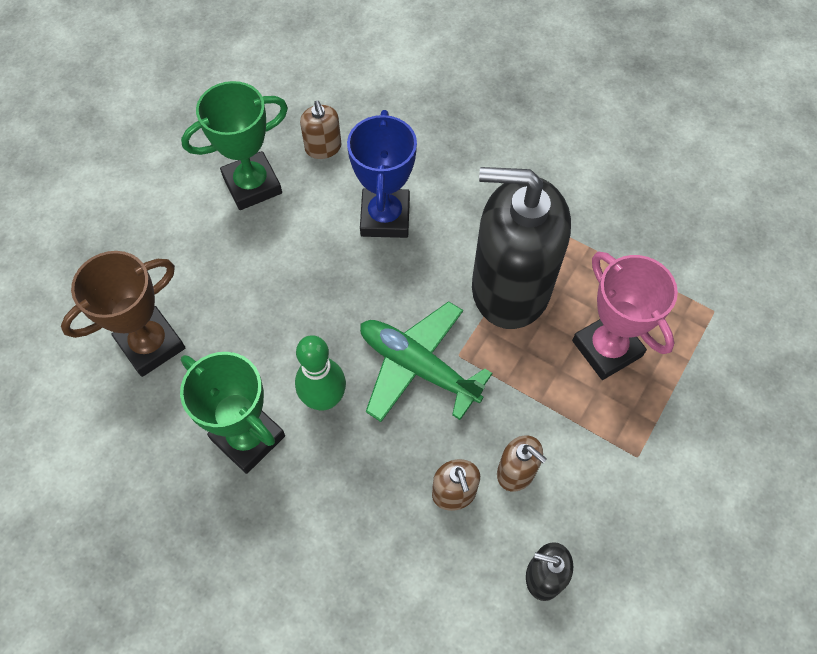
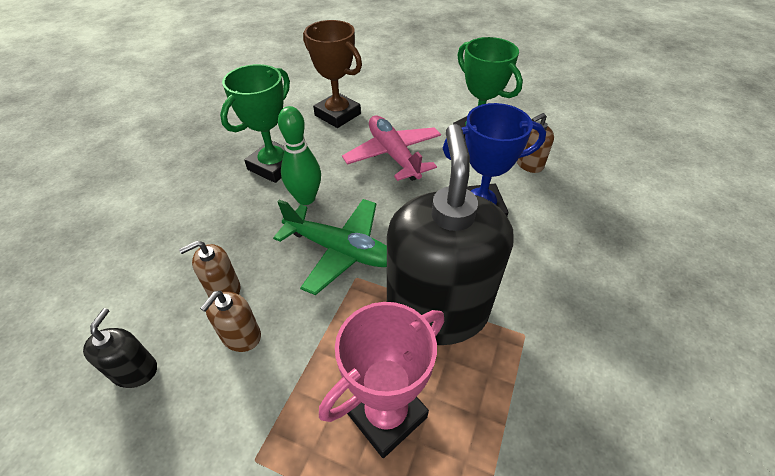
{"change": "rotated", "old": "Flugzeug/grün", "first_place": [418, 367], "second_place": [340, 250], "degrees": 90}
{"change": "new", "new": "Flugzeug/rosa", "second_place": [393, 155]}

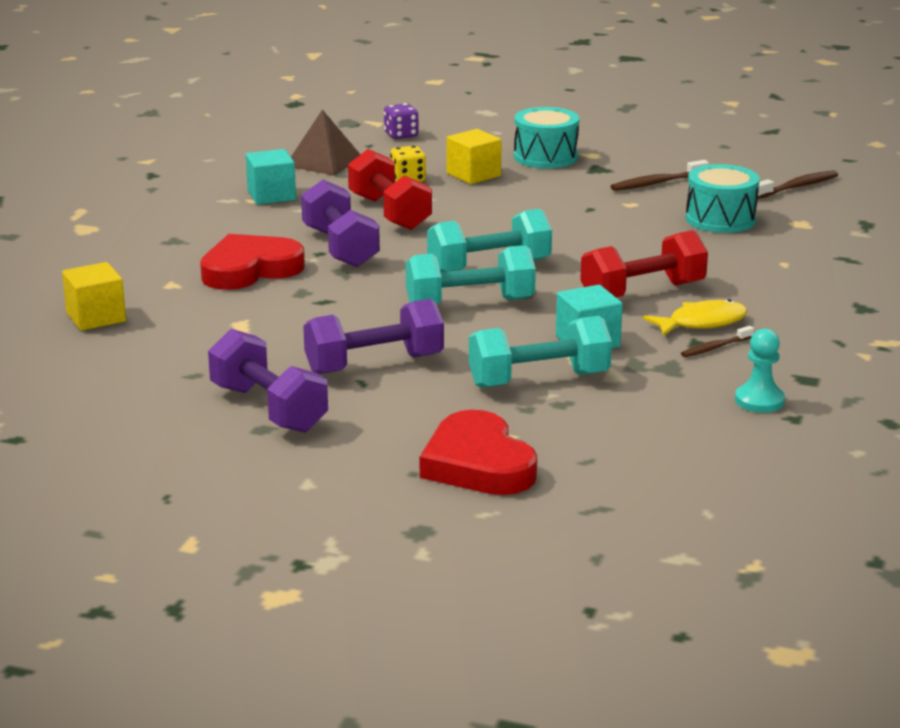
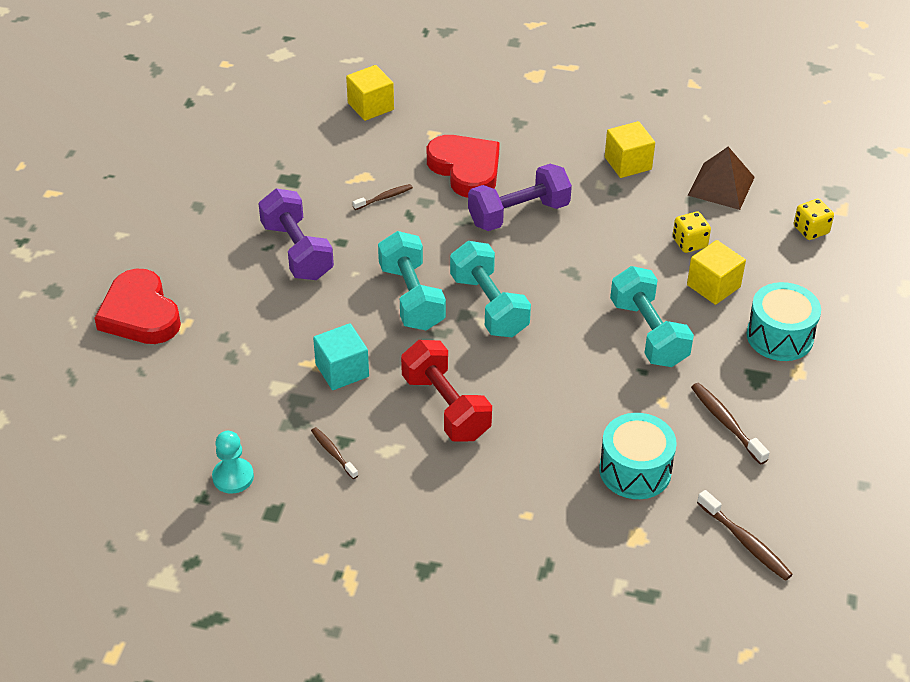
{"change": "gone", "old": "Hantel/lila", "first_place": [269, 409]}
{"change": "repainted", "old": "Kubus/türkis", "new": "Kubus/gelb", "first_place": [271, 195], "second_place": [628, 163]}
{"change": "gone", "old": "Hantel/rot", "first_place": [389, 213]}
{"change": "repainted", "old": "Spielwürfel/lila", "new": "Spielwürfel/gelb", "first_place": [401, 135], "second_place": [811, 230]}
{"change": "rotated", "old": "Herz/rot", "first_place": [478, 464], "second_place": [140, 314], "degrees": -90}
{"change": "shifted", "old": "Hantel/türkis", "first_place": [539, 380], "second_place": [648, 333]}
{"change": "gone", "old": "Fisch/gelb", "first_place": [702, 323]}
{"change": "new", "new": "Zahnbürste/braun", "second_place": [384, 198]}

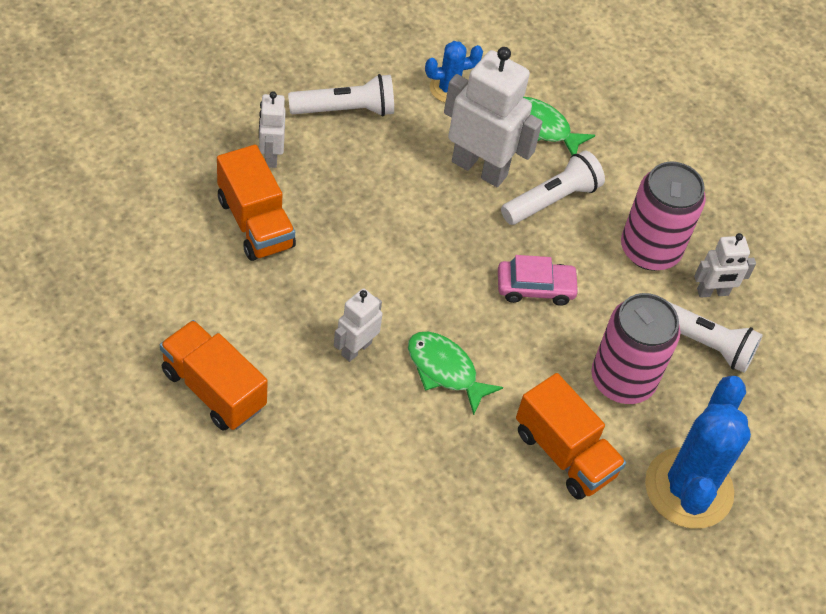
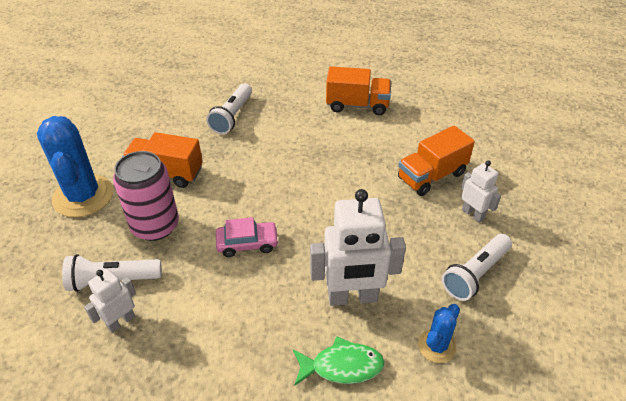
{"change": "rotated", "old": "Lastwagen/orange", "first_place": [255, 223], "second_place": [431, 176], "degrees": -60}
{"change": "gone", "old": "Roboter/weiß", "first_place": [356, 348]}
{"change": "gone", "old": "Fisch/grün", "first_place": [445, 370]}
{"change": "rotated", "old": "Auto/rosa", "first_place": [535, 288], "second_place": [247, 243], "degrees": -150}
{"change": "shifted", "old": "Taschenlampe/weiß", "first_place": [552, 200], "second_place": [232, 116]}
{"change": "gone", "old": "Dose/rosa", "first_place": [650, 250]}

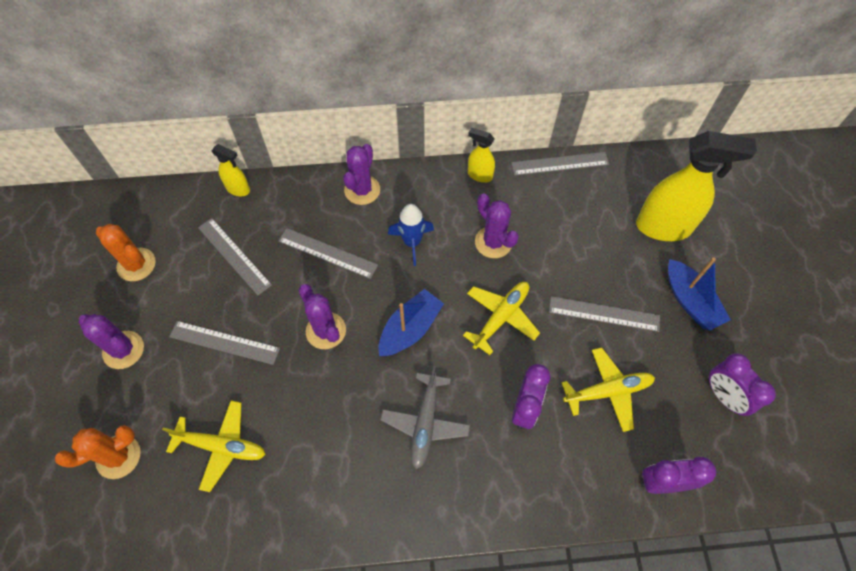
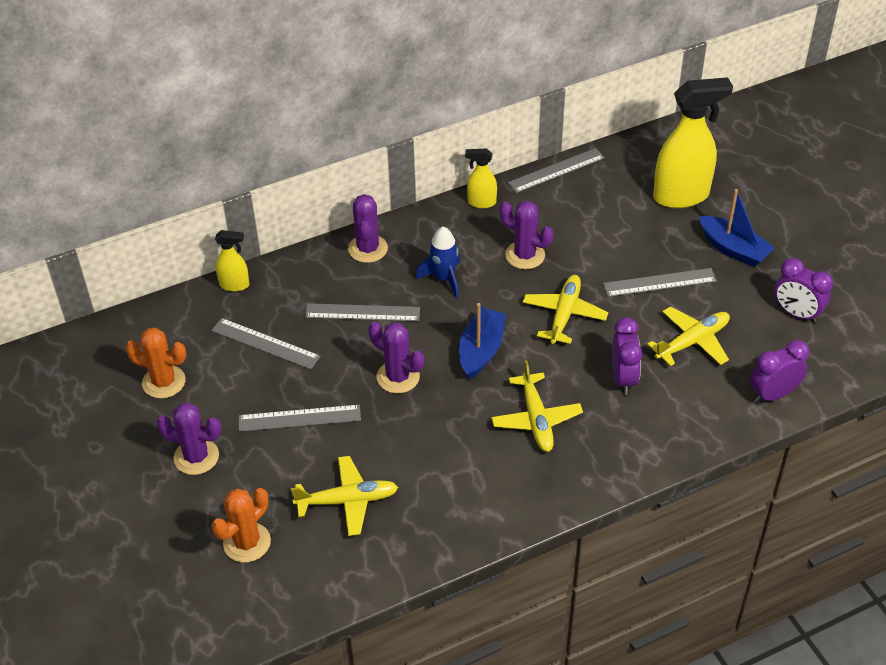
{"change": "repainted", "old": "Flugzeug/grau", "new": "Flugzeug/gelb", "first_place": [425, 423], "second_place": [536, 419]}

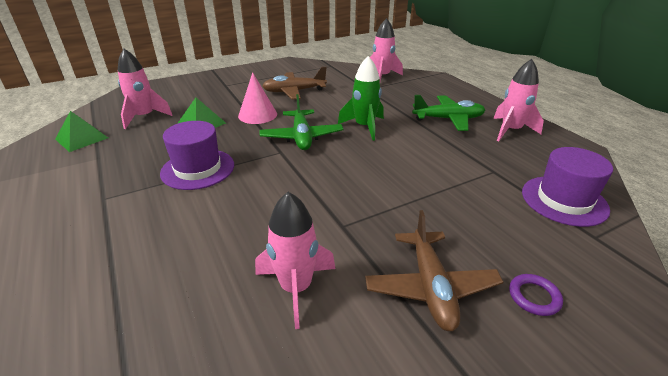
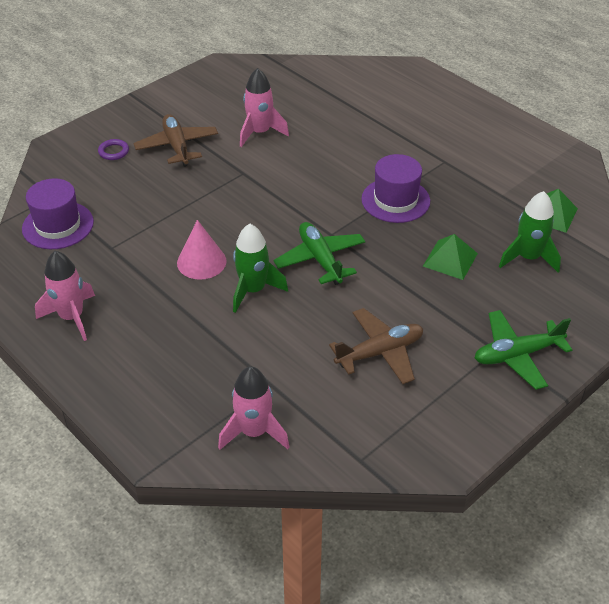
{"change": "repainted", "old": "Rakete/rosa", "new": "Rakete/grün", "first_place": [145, 117], "second_place": [528, 258]}
{"change": "shifted", "old": "Kegel/rosa", "first_place": [257, 115], "second_place": [201, 262]}
{"change": "shifted", "old": "Flugzeug/grün", "first_place": [448, 119], "second_place": [517, 355]}

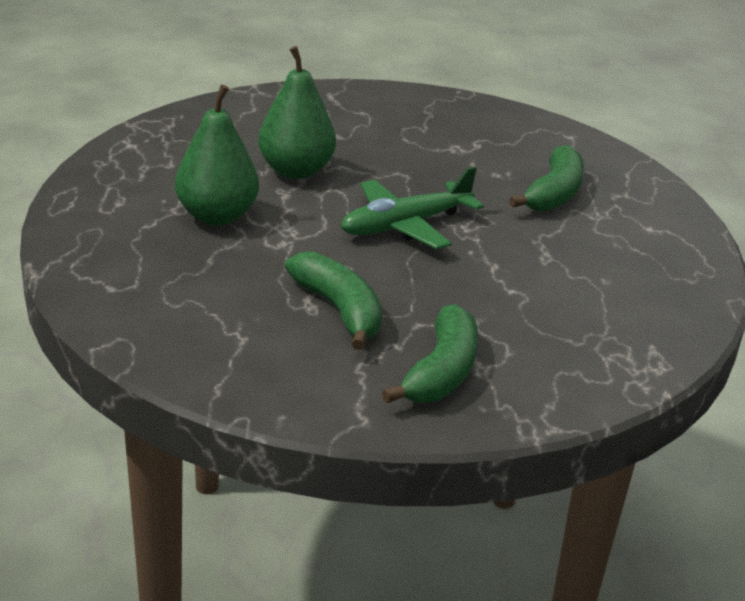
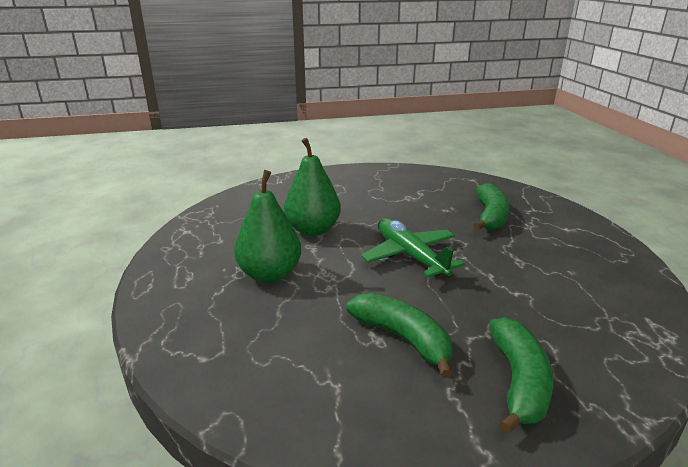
{"change": "rotated", "old": "Flugzeug/grün", "first_place": [406, 225], "second_place": [410, 256], "degrees": 105}

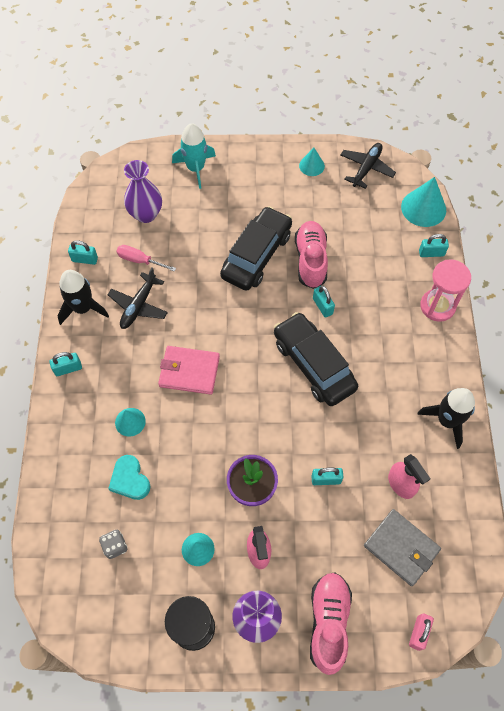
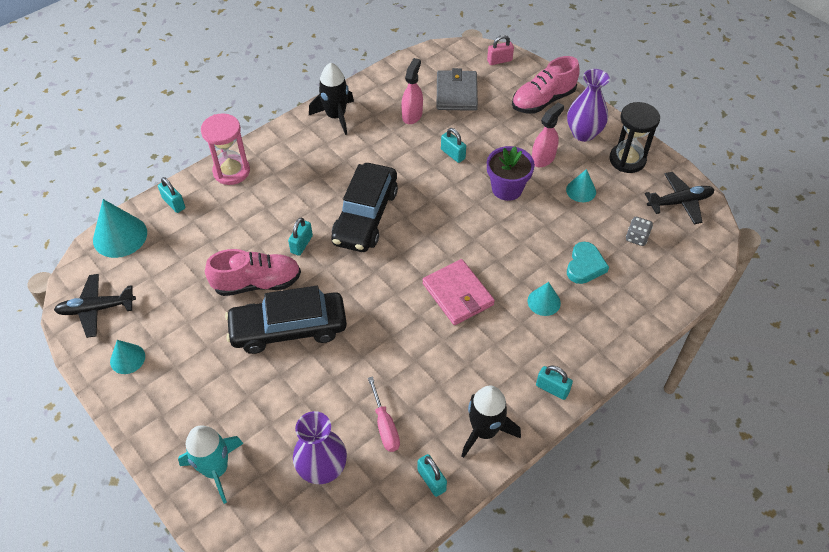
{"change": "shifted", "old": "Flugzeug/schwarz", "first_place": [138, 306], "second_place": [679, 202]}
{"change": "rotated", "old": "Schuh/rosa", "first_place": [311, 260], "second_place": [257, 283], "degrees": -150}

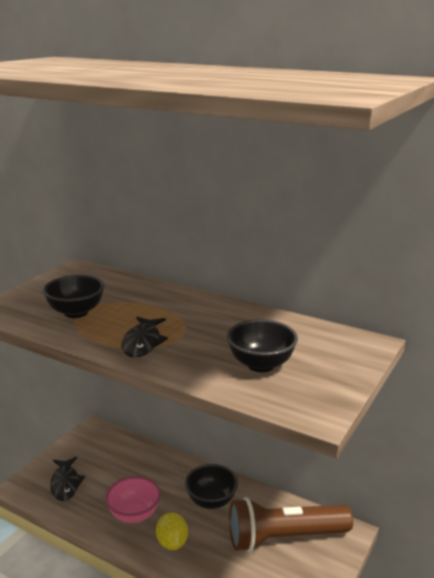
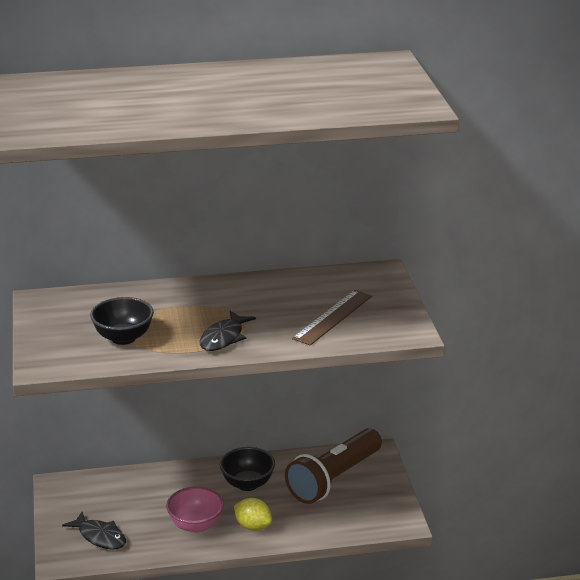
{"change": "rotated", "old": "Fisch/schwarz", "first_place": [143, 343], "second_place": [224, 338], "degrees": 60}
{"change": "swapped", "old": "Schüssel/schwarz", "new": "Lineal/braun", "first_place": [261, 364], "second_place": [333, 317]}

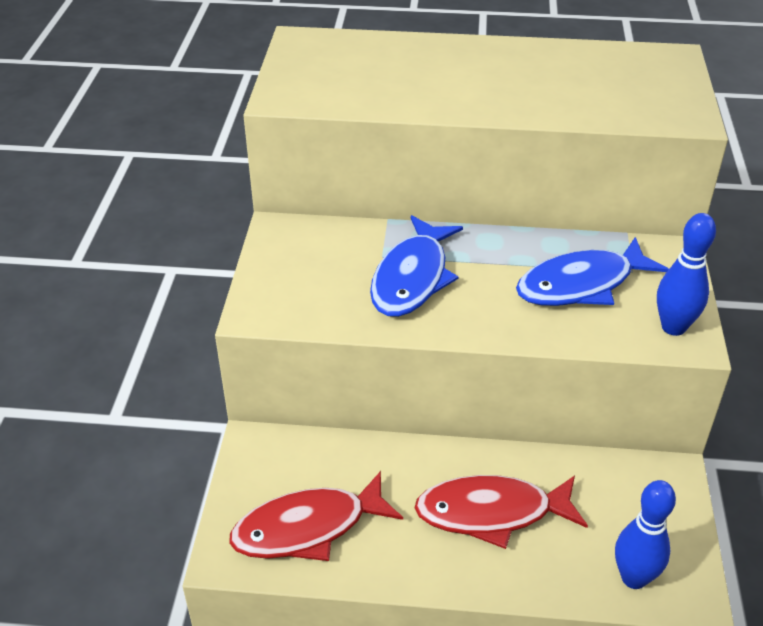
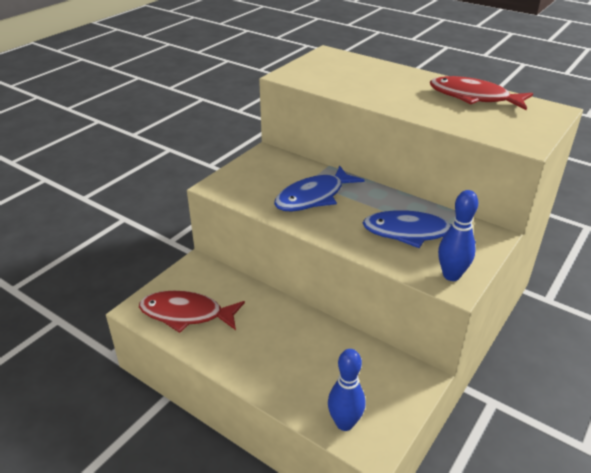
{"change": "shifted", "old": "Fisch/rot", "first_place": [492, 513], "second_place": [473, 97]}

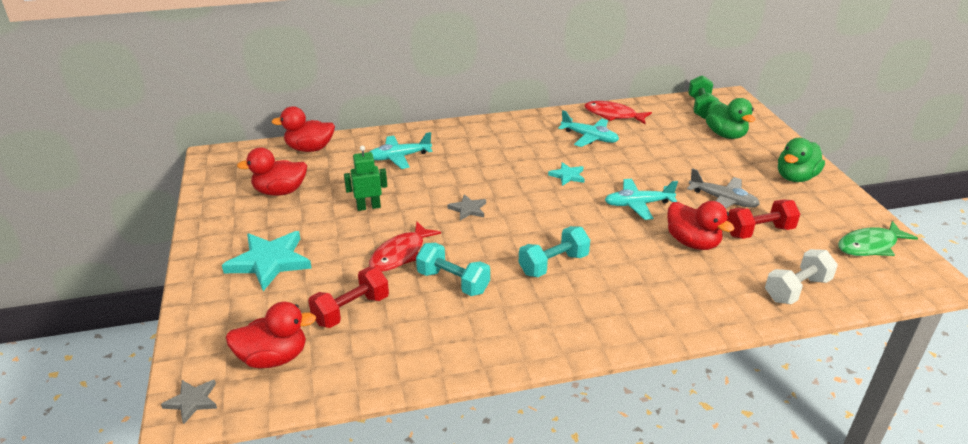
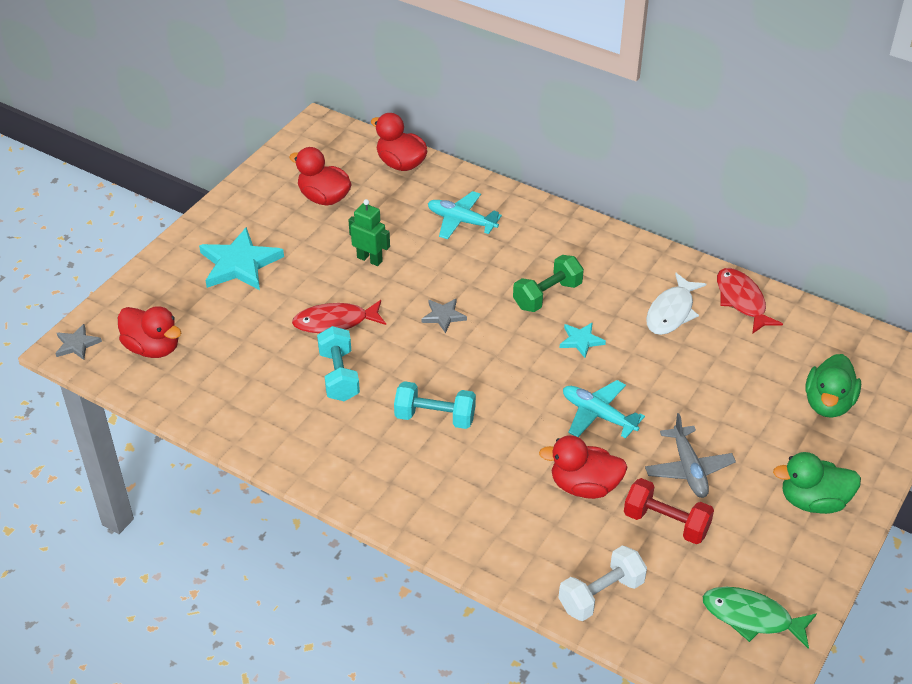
{"change": "gone", "old": "Hantel/rot", "first_place": [351, 310]}
{"change": "swapped", "old": "Flugzeug/türkis", "new": "Fisch/weiß", "first_place": [589, 137], "second_place": [671, 312]}
{"change": "rotated", "old": "Ente/rot", "first_place": [692, 242], "second_place": [584, 486], "degrees": 90}
{"change": "shifted", "old": "Hantel/grün", "first_place": [701, 108], "second_place": [547, 295]}
{"change": "rotated", "old": "Hantel/weiß", "first_place": [796, 289], "second_place": [601, 595], "degrees": -45}

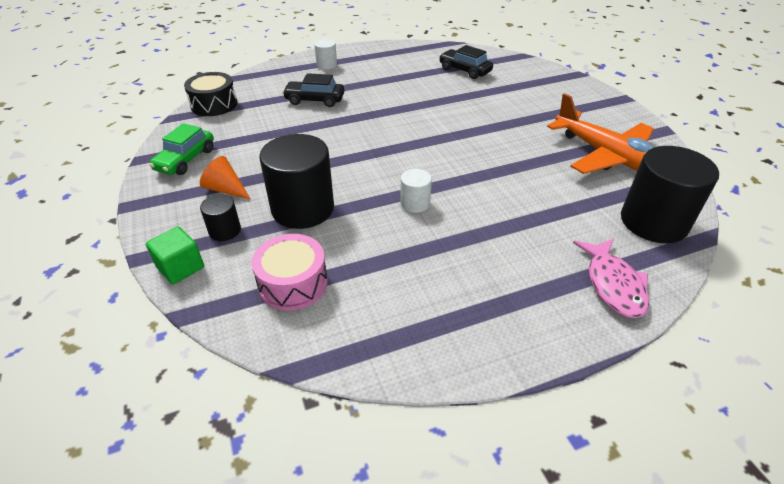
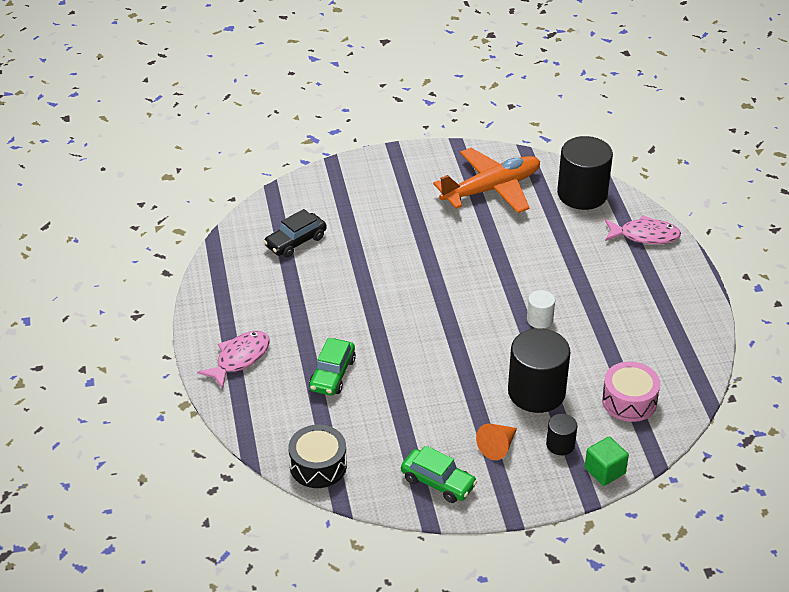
{"change": "repainted", "old": "Auto/schwarz", "new": "Auto/grün", "first_place": [315, 100], "second_place": [332, 374]}
{"change": "swapped", "old": "Vollzylinder/weiß", "new": "Fisch/rosa", "first_place": [326, 65], "second_place": [240, 358]}

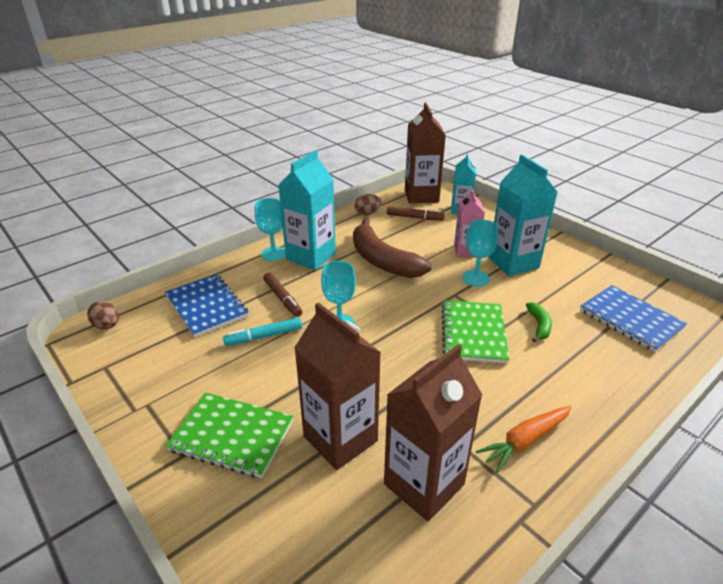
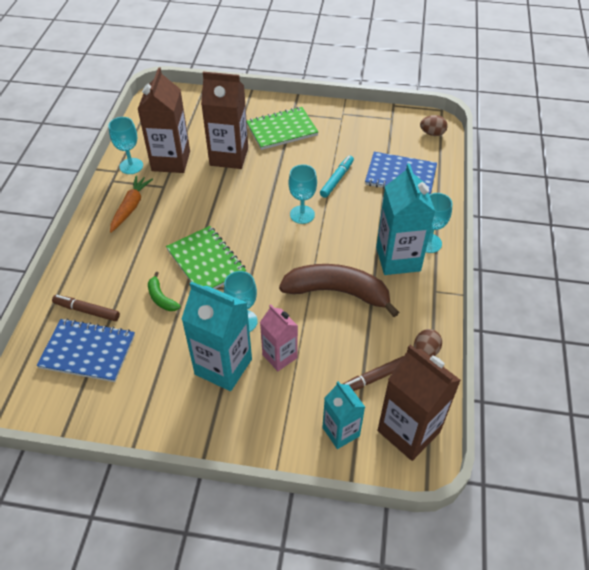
{"change": "shifted", "old": "Filzstift/braun", "first_place": [282, 298], "second_place": [87, 311]}
{"change": "new", "new": "Kelch/türkis", "second_place": [131, 166]}

